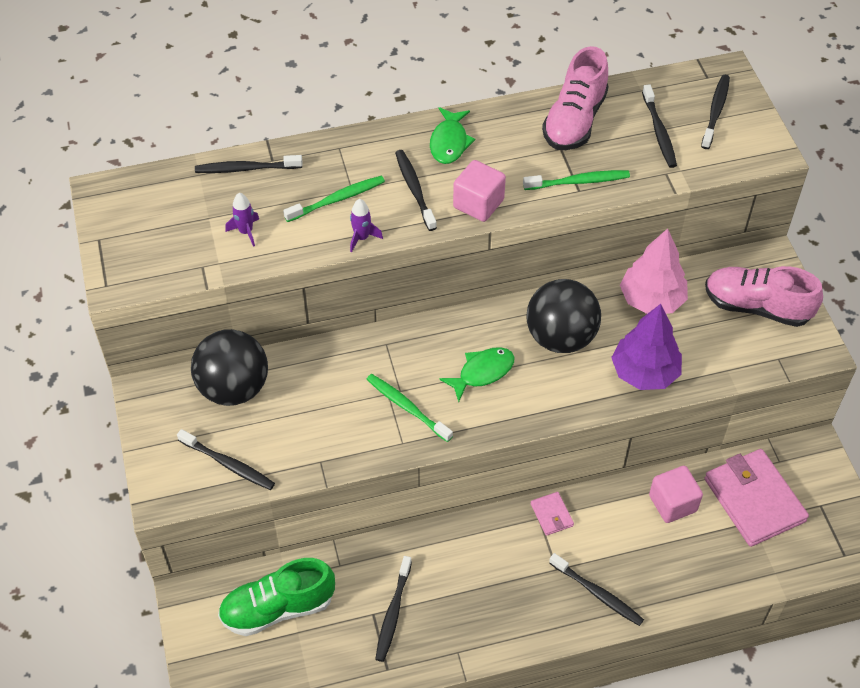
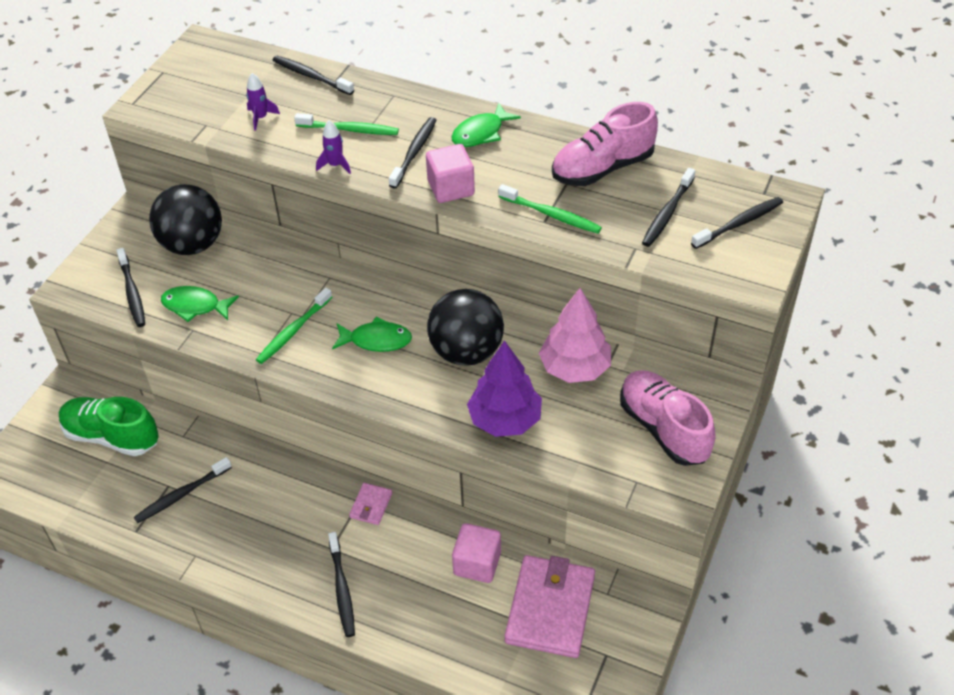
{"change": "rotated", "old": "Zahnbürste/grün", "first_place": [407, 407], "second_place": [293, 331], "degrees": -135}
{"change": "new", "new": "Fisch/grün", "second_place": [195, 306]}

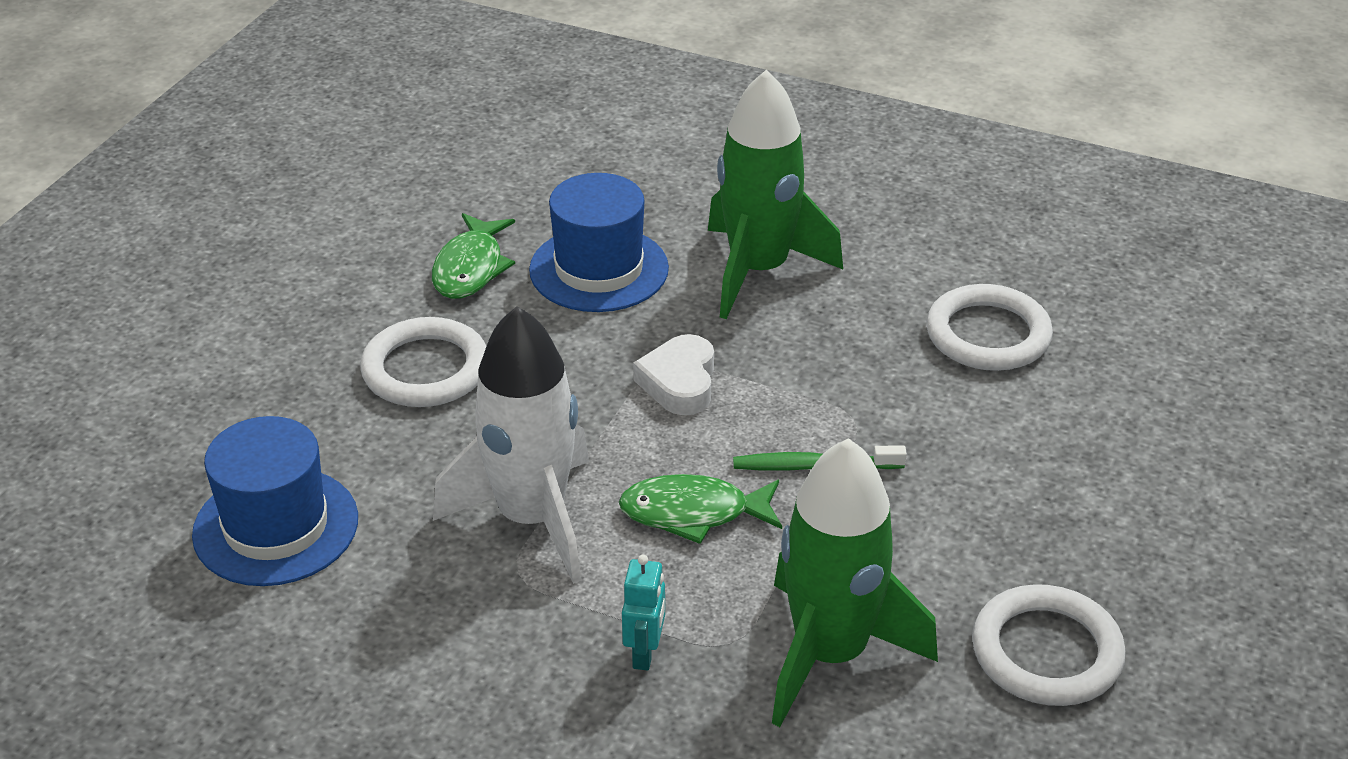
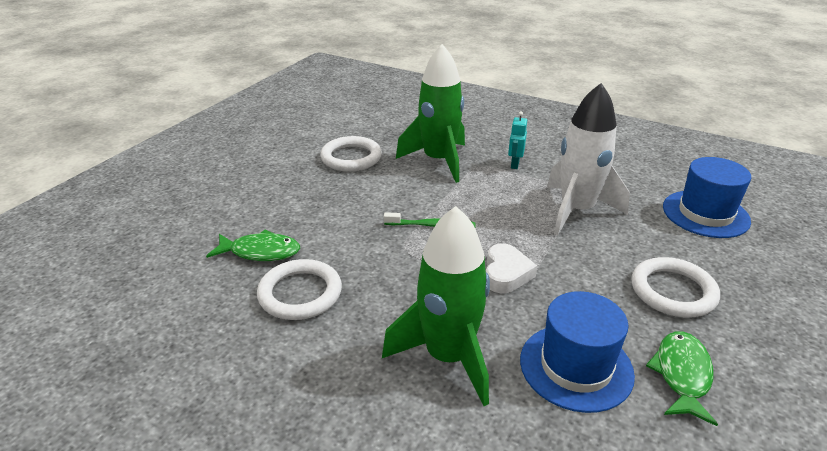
{"change": "shifted", "old": "Fisch/grün", "first_place": [693, 513], "second_place": [260, 252]}

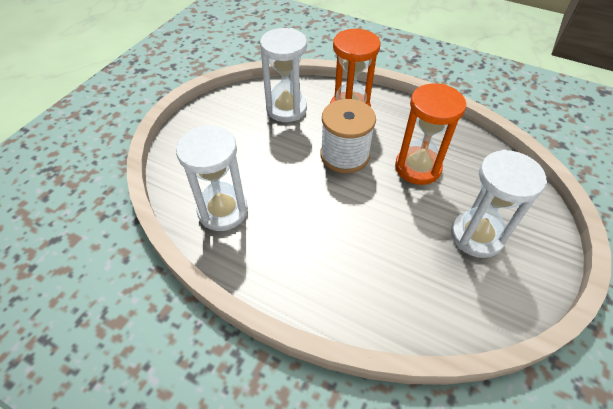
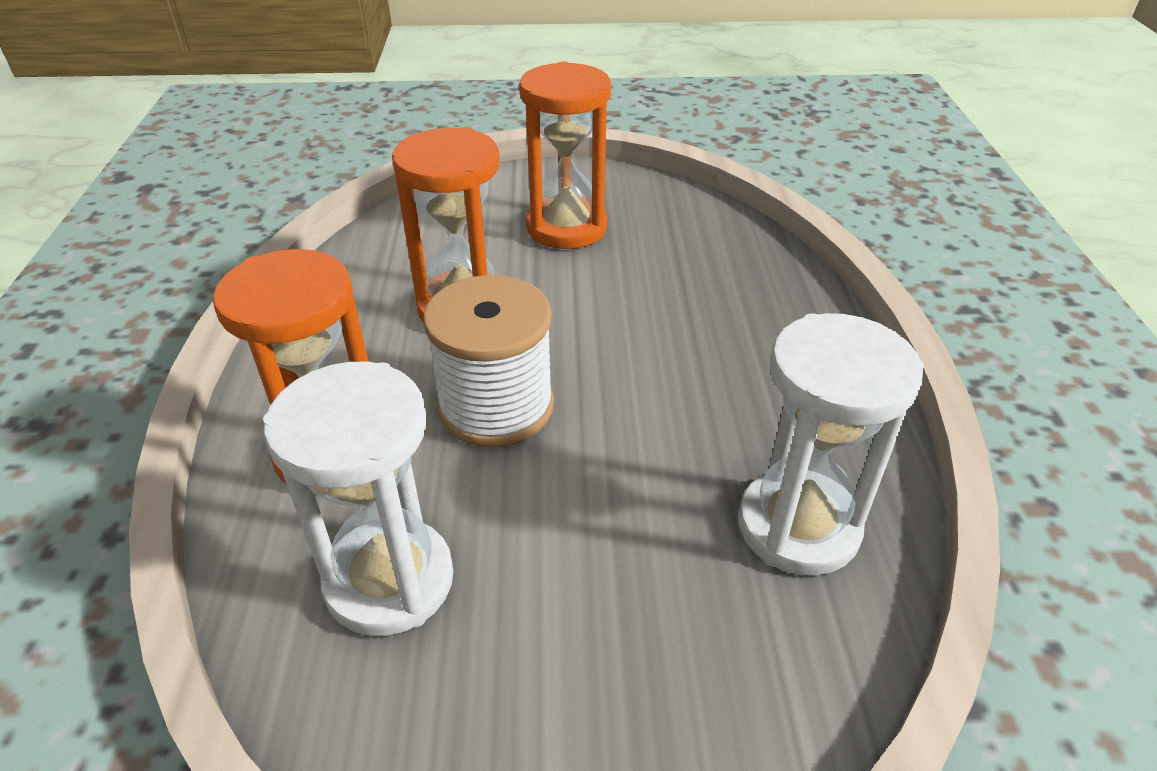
{"change": "repainted", "old": "Sanduhr/weiß", "new": "Sanduhr/orange", "first_place": [476, 236], "second_place": [566, 227]}

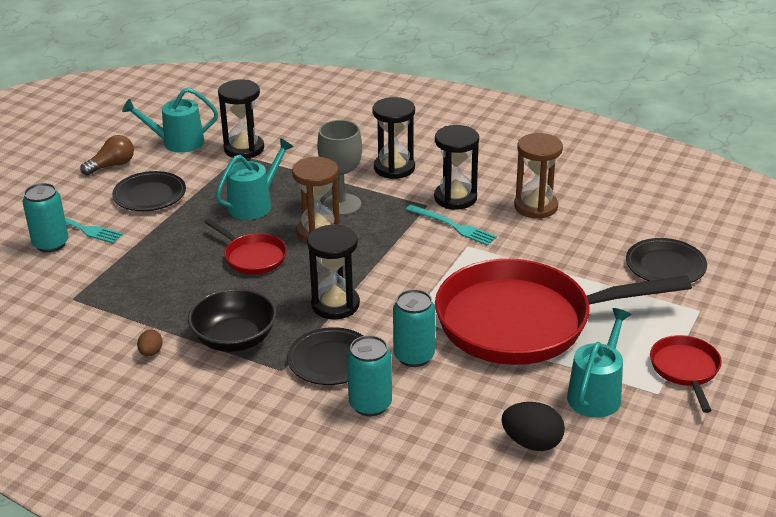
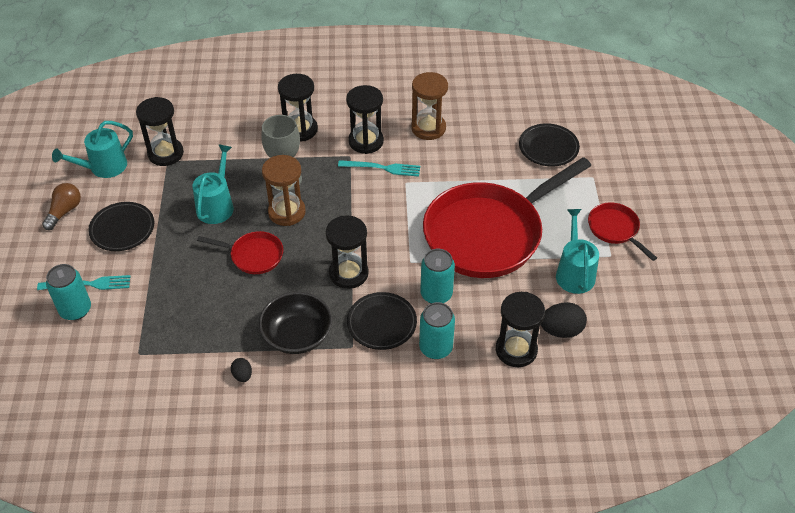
{"change": "repainted", "old": "Ei/braun", "new": "Ei/schwarz", "first_place": [151, 352], "second_place": [242, 375]}
{"change": "new", "new": "Sanduhr/schwarz", "second_place": [516, 350]}

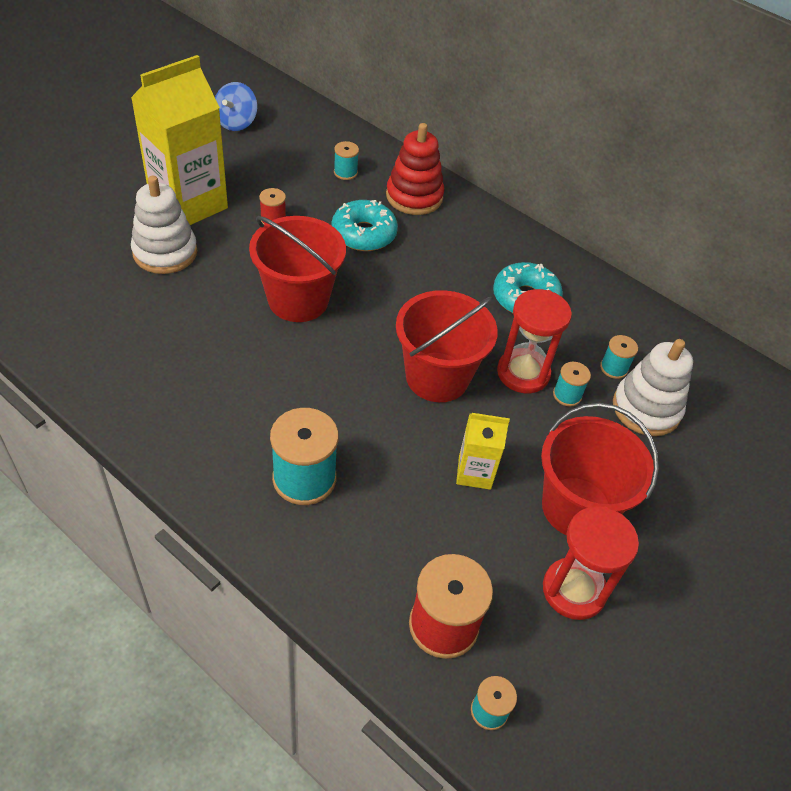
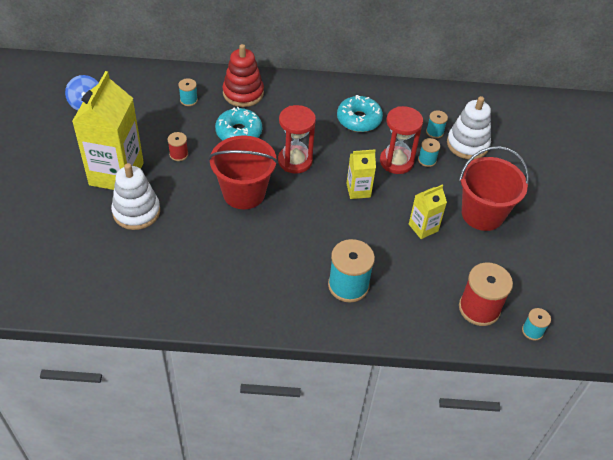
{"change": "swapped", "old": "Eimer/rot", "new": "Getränkekarton/gelb", "first_place": [437, 377], "second_place": [358, 190]}
{"change": "shifted", "old": "Sanduhr/rot", "first_place": [573, 590], "second_place": [295, 161]}

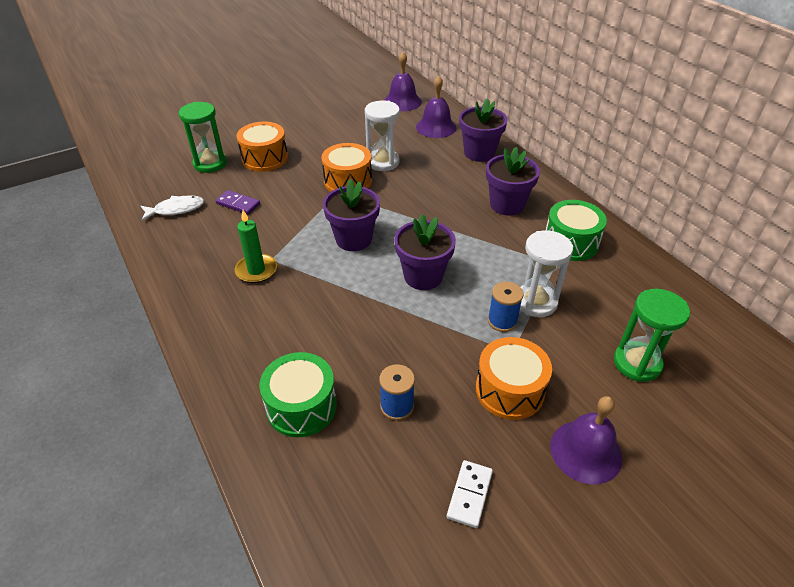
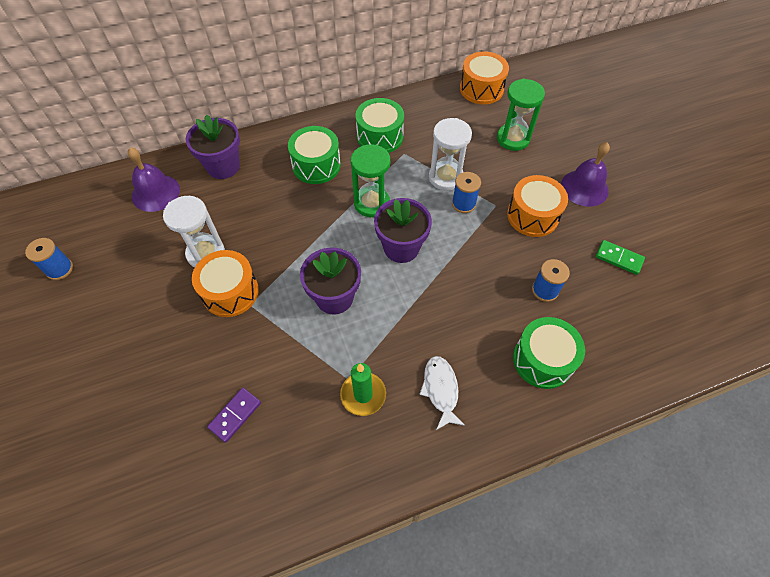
{"change": "shifted", "old": "Fisch/weiß", "first_place": [176, 209], "second_place": [440, 390]}
{"change": "shifted", "old": "Sanduhr/grün", "first_place": [210, 164], "second_place": [371, 203]}
{"change": "shifted", "old": "Trommel/orange", "first_place": [265, 158], "second_place": [481, 89]}
{"change": "gone", "old": "Glocke/lila", "first_place": [402, 101]}
{"change": "repainted", "old": "Dominostein/weiß", "new": "Dominostein/grün", "first_place": [470, 495], "second_place": [619, 258]}
{"change": "swapped", "old": "Blumentopf/lila", "new": "Trommel/grün", "first_place": [507, 205], "second_place": [316, 165]}
{"change": "new", "new": "Garnrolle/blau", "second_place": [59, 269]}

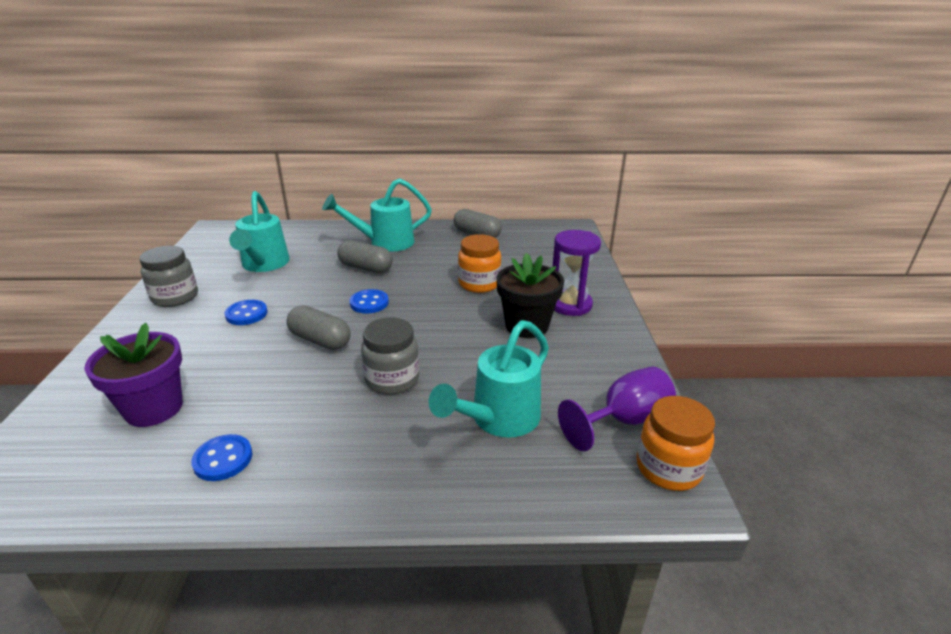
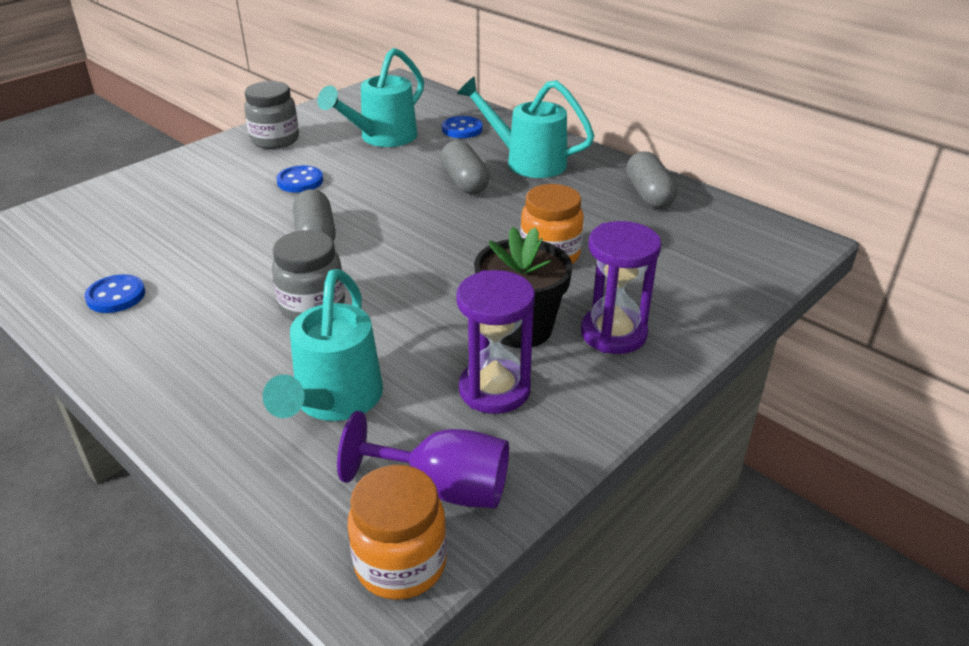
{"change": "gone", "old": "Blumentopf/lila", "first_place": [154, 408]}
{"change": "shifted", "old": "Knopf/blau", "first_place": [369, 303], "second_place": [462, 129]}
{"change": "rotated", "old": "Gießkanne/türkis", "first_place": [499, 419], "second_place": [334, 401], "degrees": -75}
{"change": "new", "new": "Sanduhr/lila", "second_place": [494, 390]}

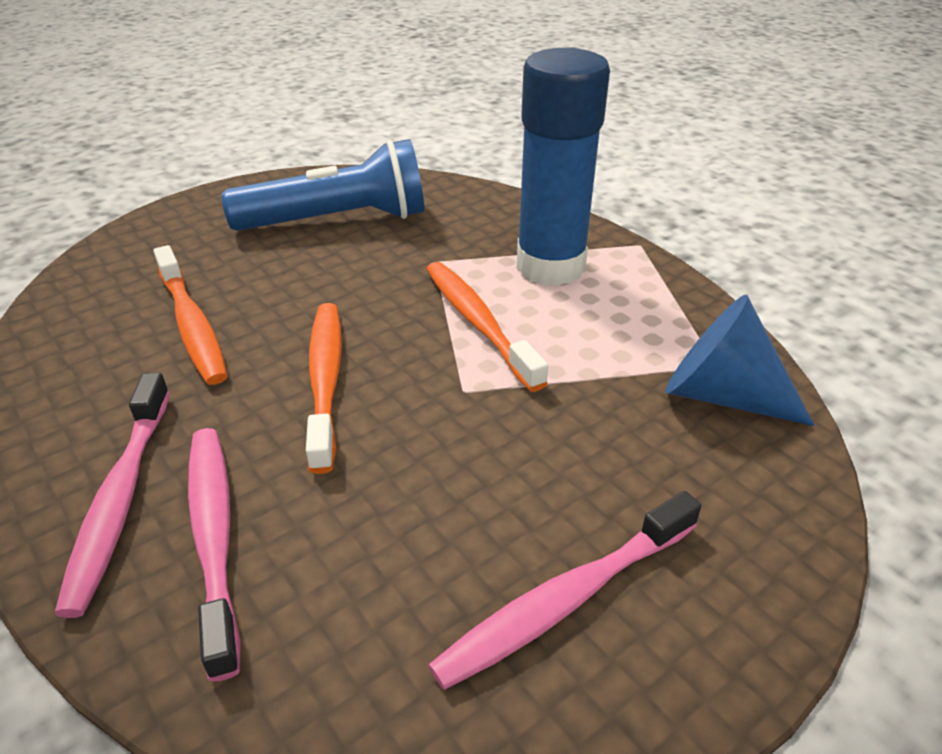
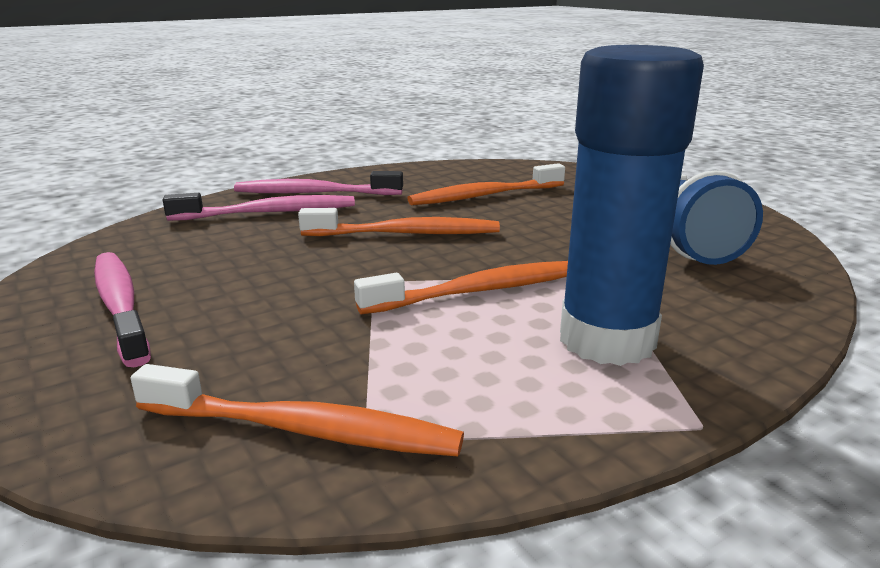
{"change": "swapped", "old": "Kegel/blau", "new": "Zahnbürste/orange", "first_place": [721, 395], "second_place": [302, 429]}

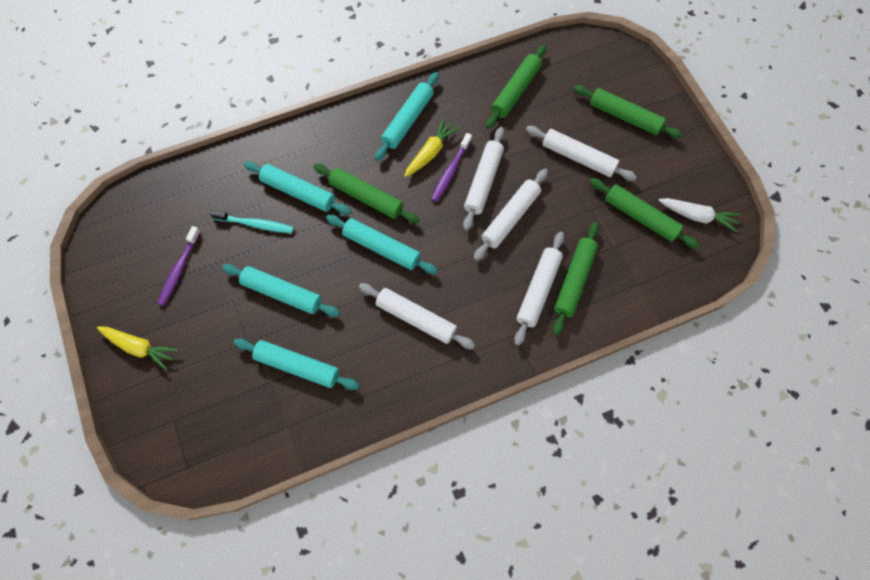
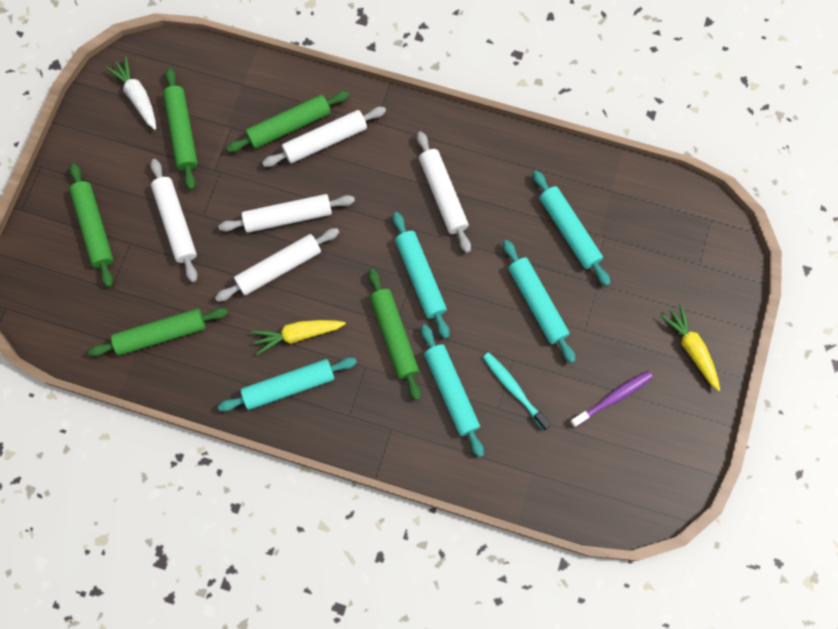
{"change": "gone", "old": "Zahnbürste/lila", "first_place": [450, 171]}

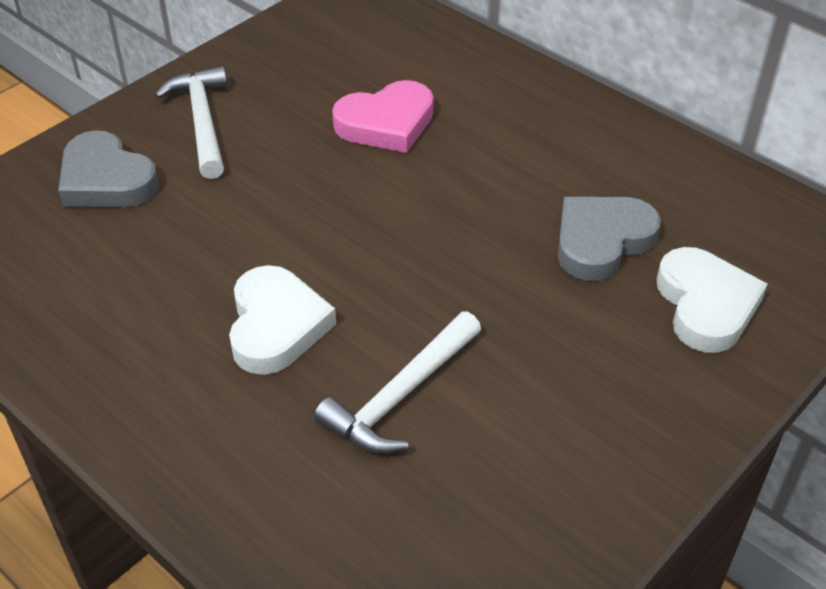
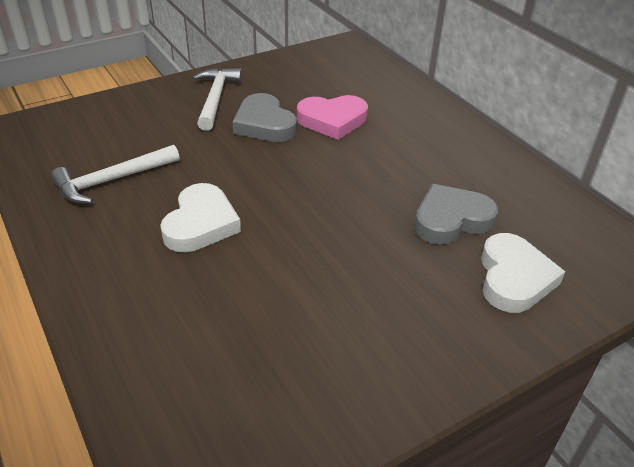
{"change": "shifted", "old": "Herz/grau", "first_place": [106, 180], "second_place": [264, 124]}
{"change": "shifted", "old": "Hammer/weiß", "first_place": [401, 396], "second_place": [112, 180]}

